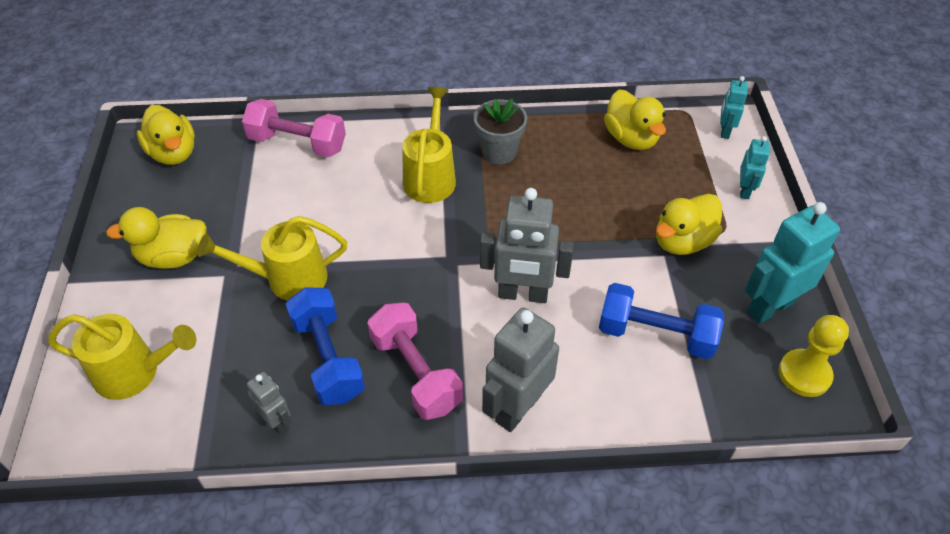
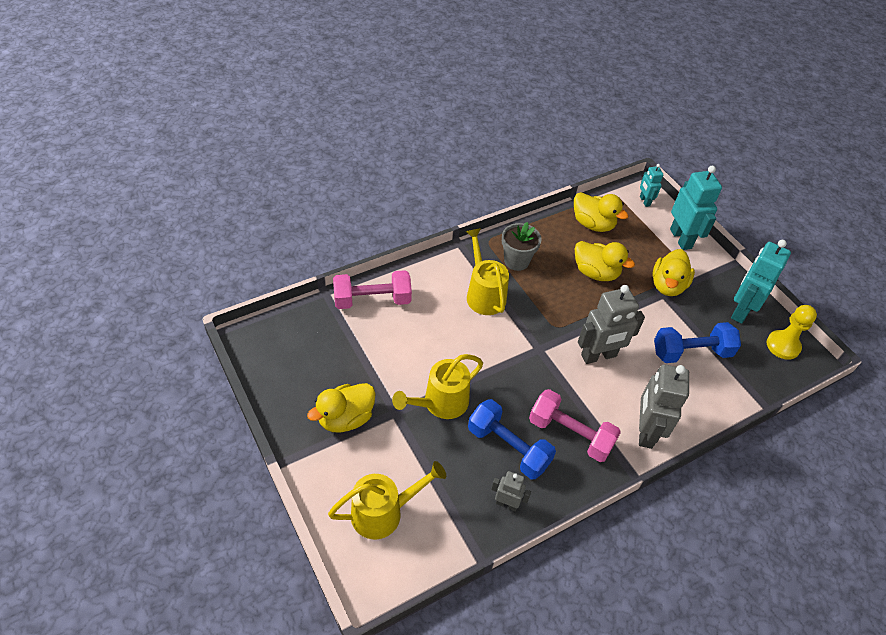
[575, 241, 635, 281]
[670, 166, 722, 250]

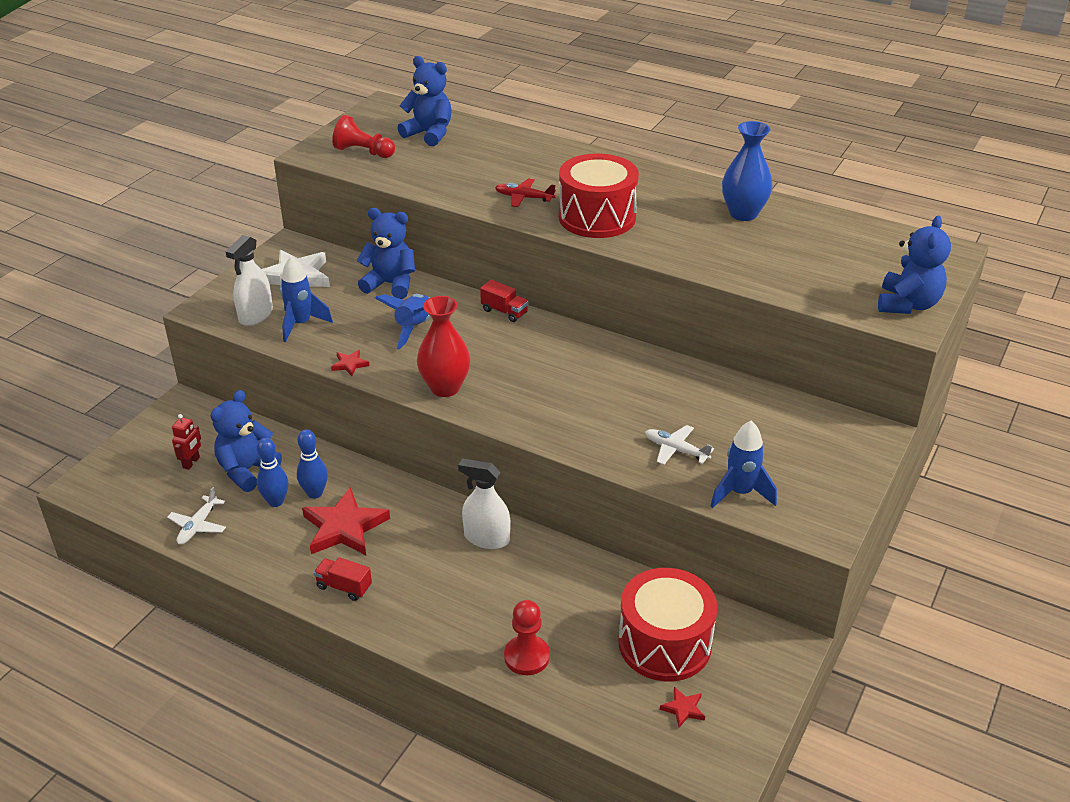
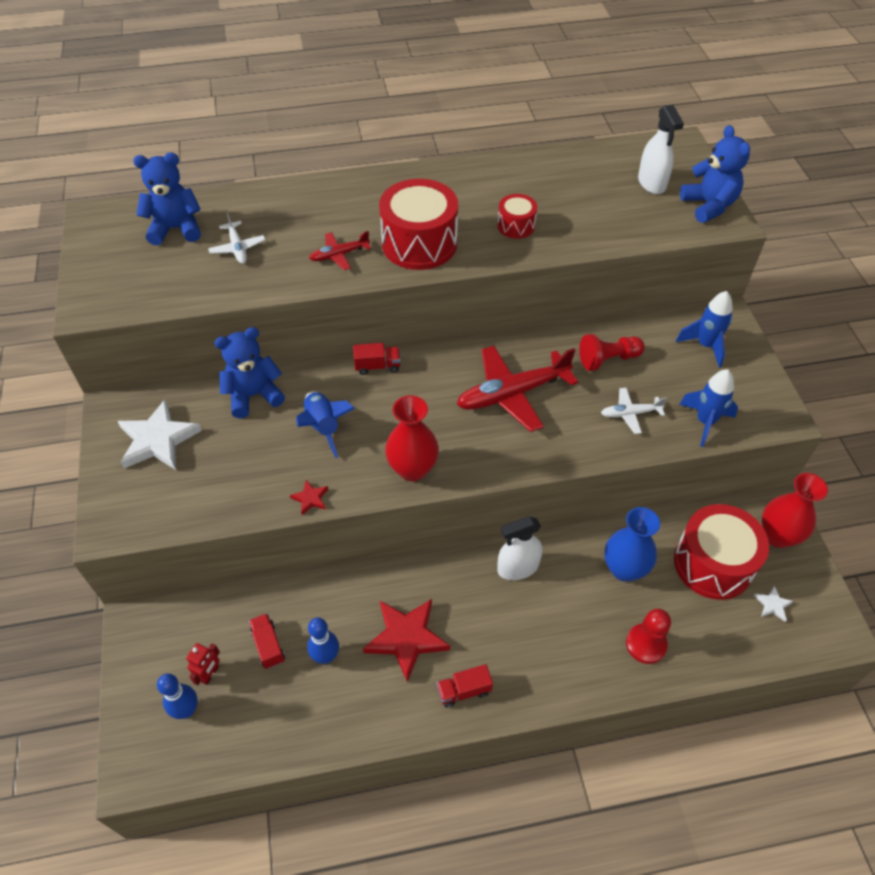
[208, 213, 265, 264]
[186, 643, 220, 685]
[249, 613, 285, 669]
[638, 105, 684, 194]
[676, 291, 733, 368]
[157, 674, 198, 719]
[579, 334, 645, 371]
[754, 585, 794, 622]
[604, 507, 660, 582]
[457, 346, 578, 432]
[497, 194, 537, 239]
[762, 473, 828, 548]

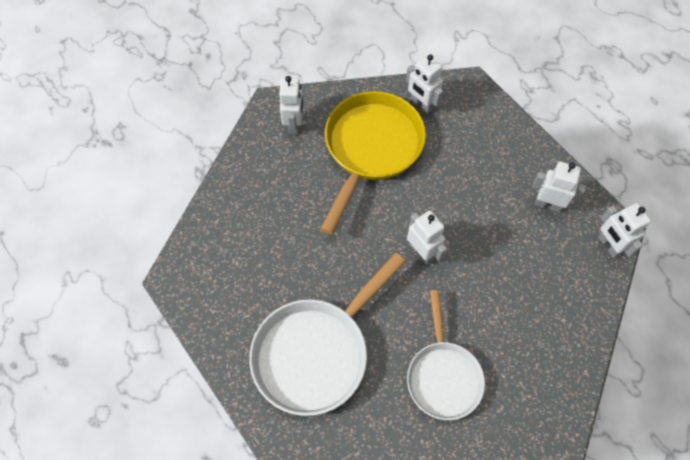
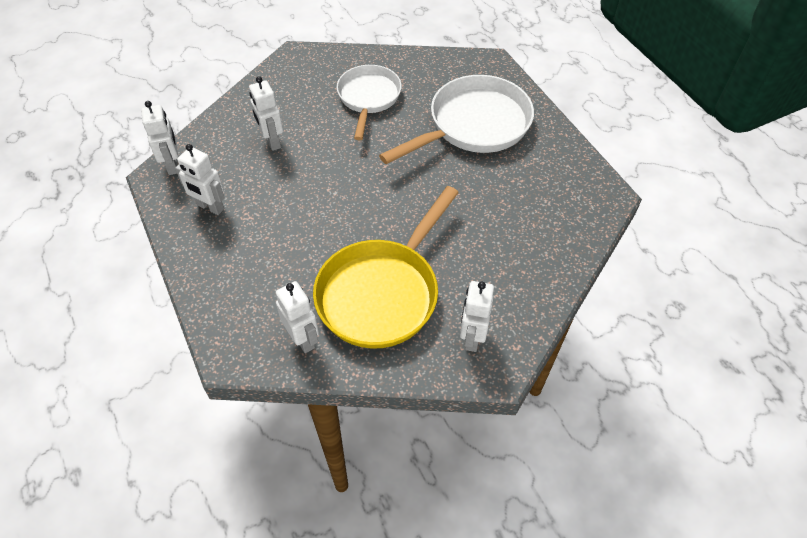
[249, 76, 283, 151]

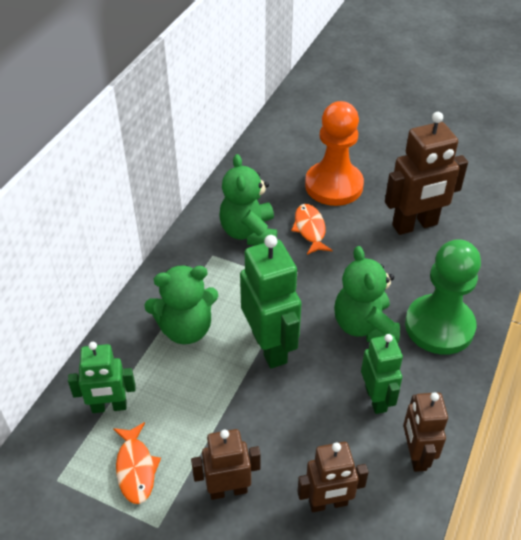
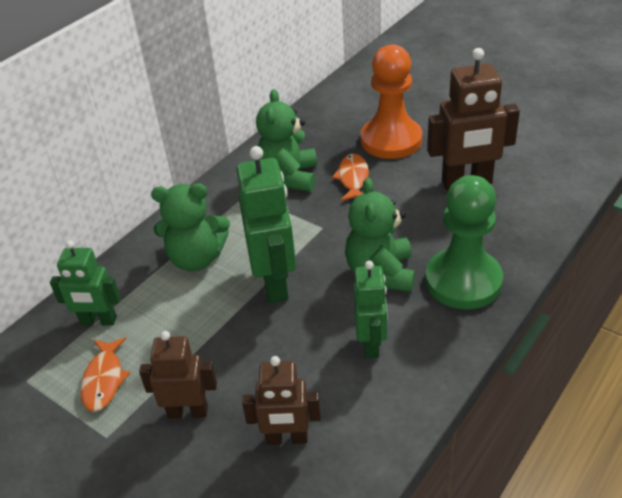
[403, 392, 448, 472] (first image)

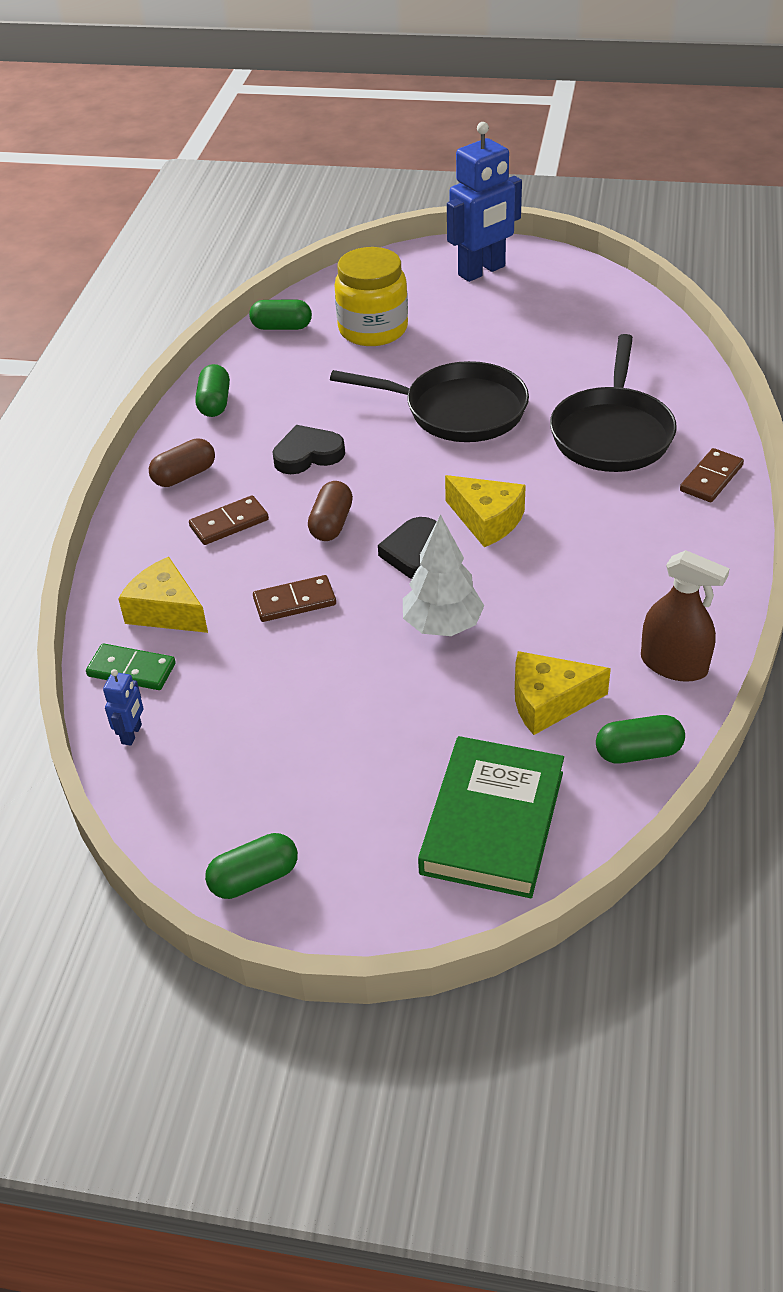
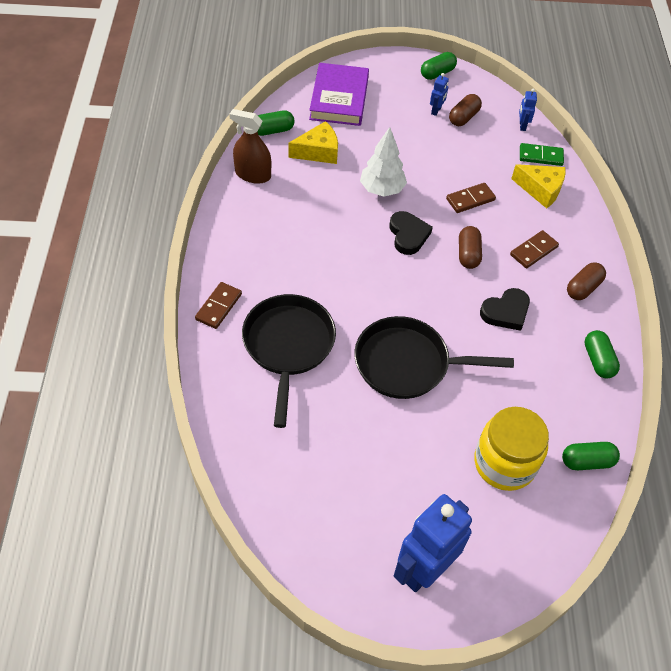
[309, 63, 369, 126]
[445, 475, 526, 547] (first image)
[430, 73, 449, 116]
[449, 94, 482, 126]

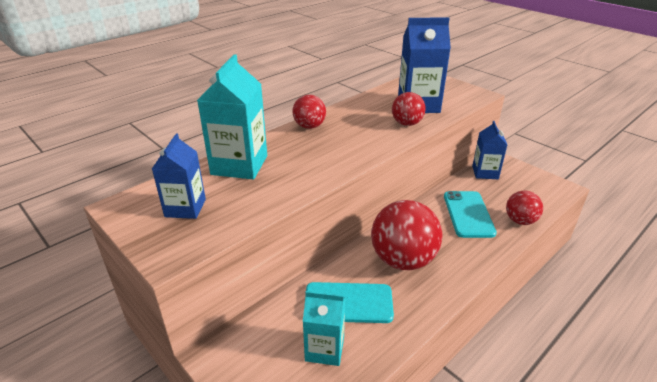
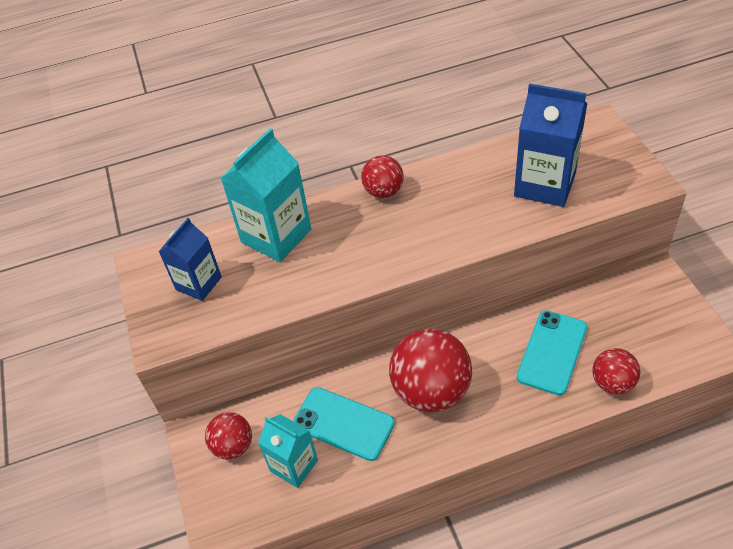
[205, 412, 252, 460]
[472, 121, 507, 179] (first image)

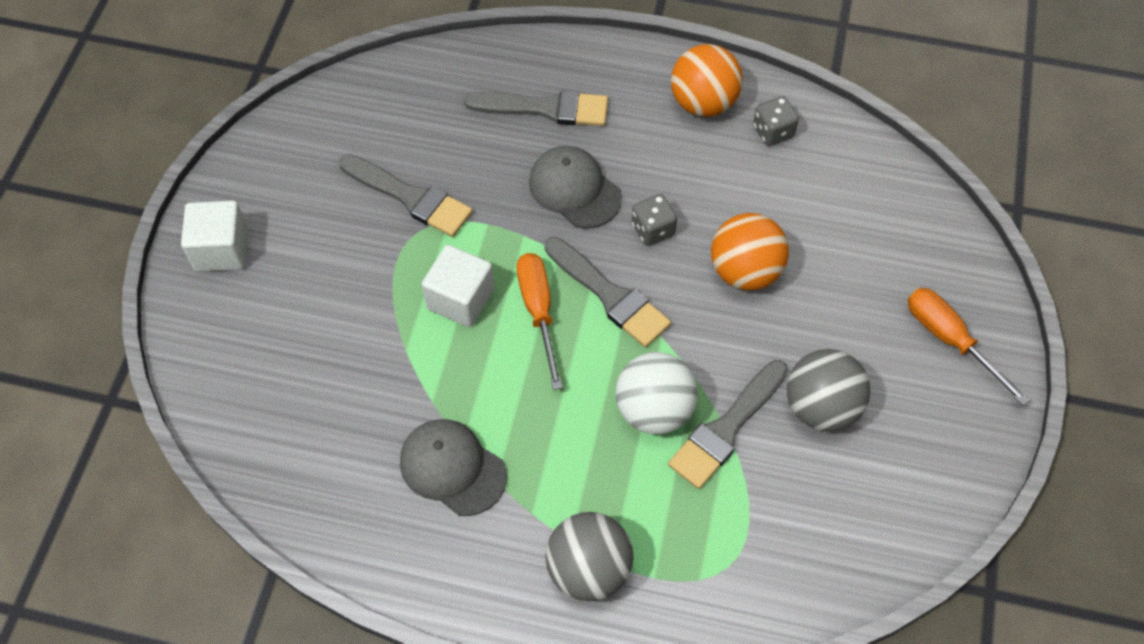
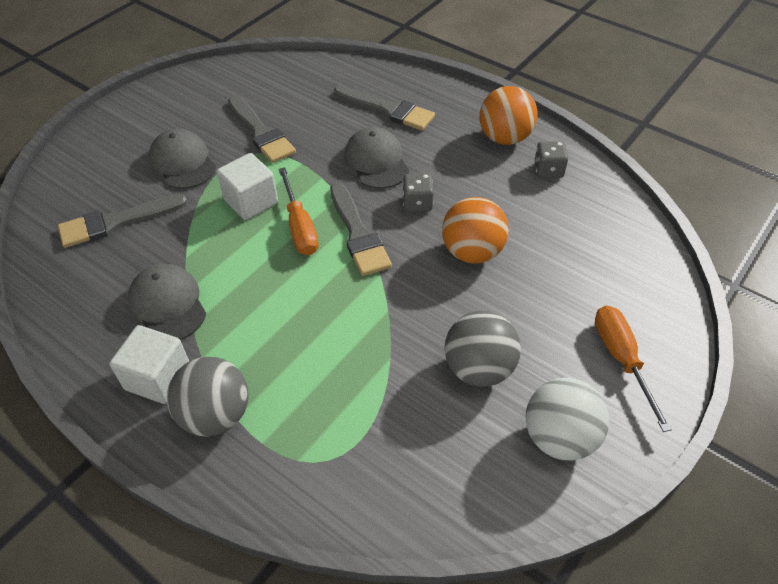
[109, 325, 189, 404]
[279, 168, 319, 255]
[526, 378, 610, 460]
[58, 194, 188, 248]
[149, 129, 216, 189]

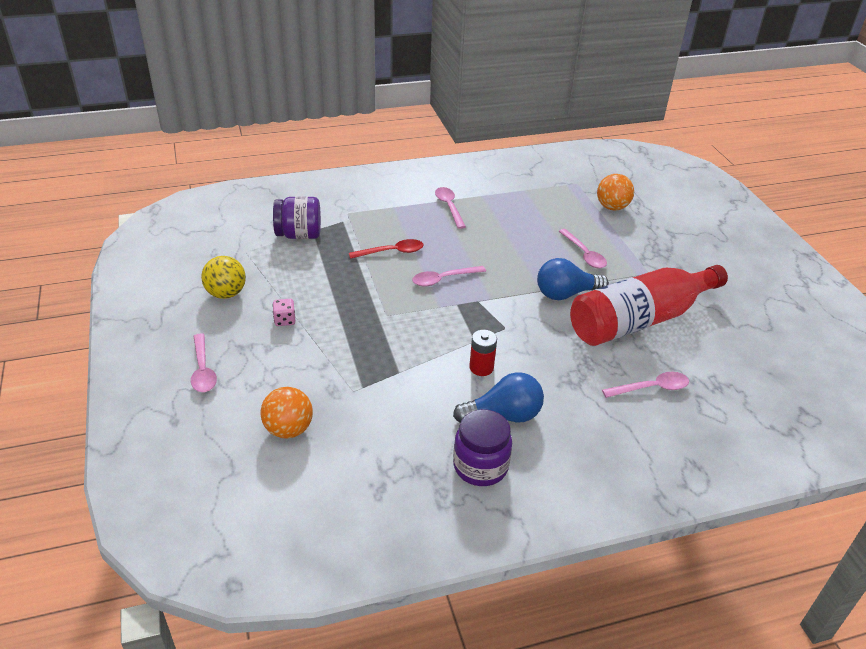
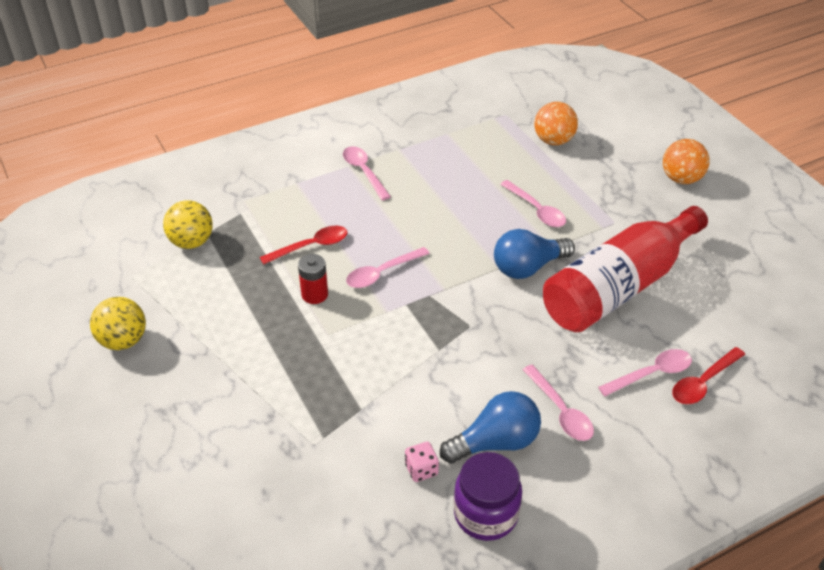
[523, 365, 594, 441]
[663, 139, 710, 184]
[163, 200, 213, 249]
[405, 442, 439, 482]
[298, 254, 328, 304]
[672, 347, 745, 404]

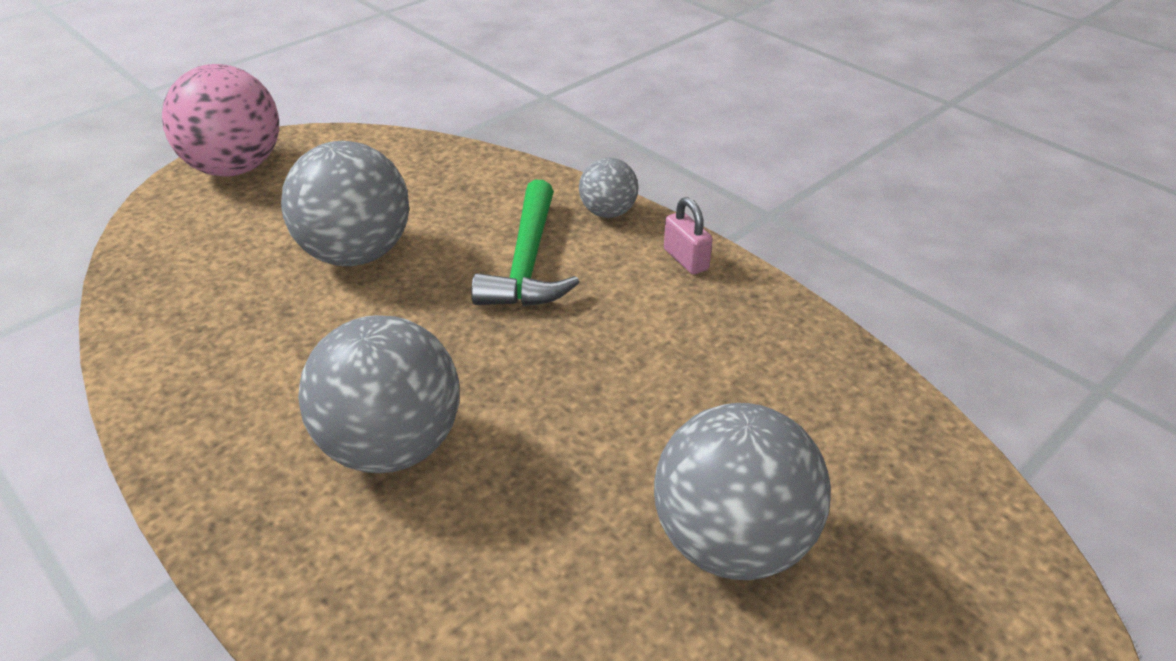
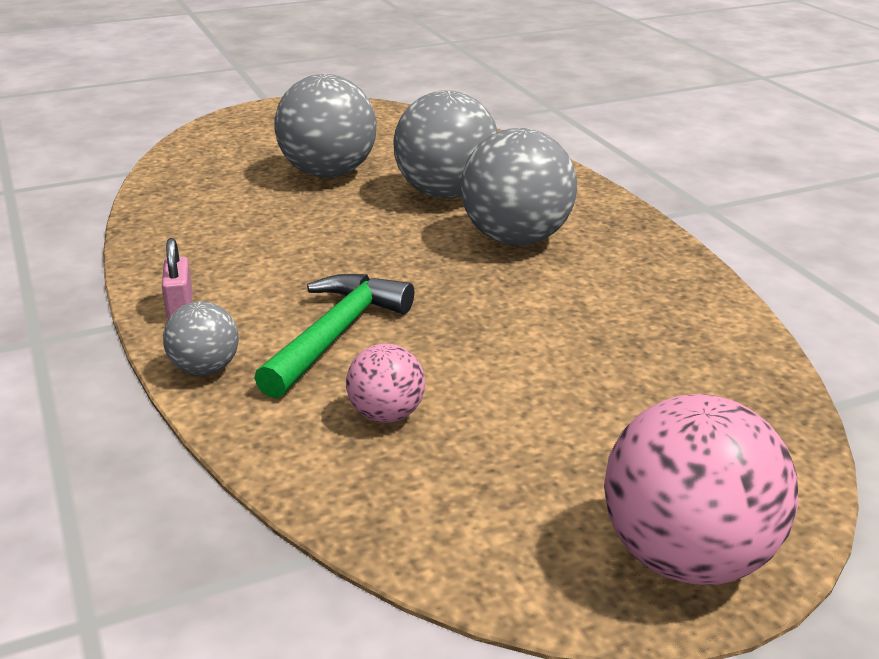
[393, 90, 498, 198]
[346, 344, 425, 423]

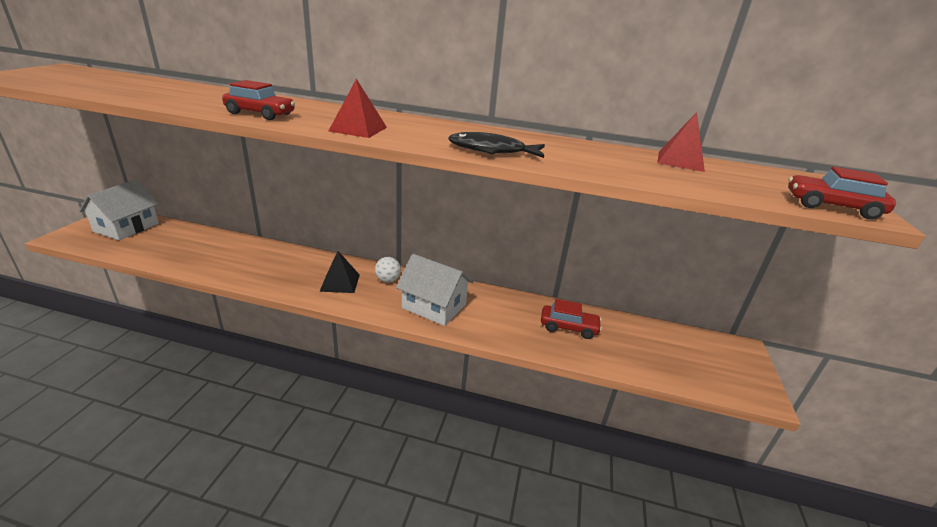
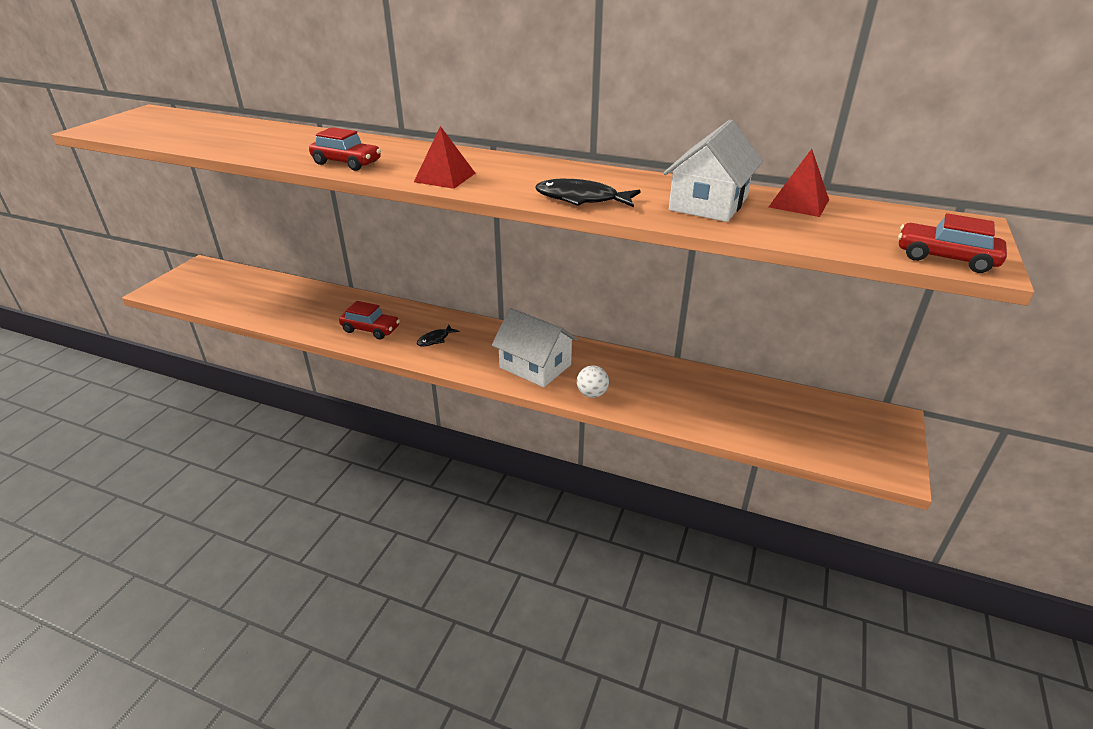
[663, 120, 763, 222]
[417, 325, 459, 346]
[577, 365, 609, 398]
[339, 301, 400, 340]

